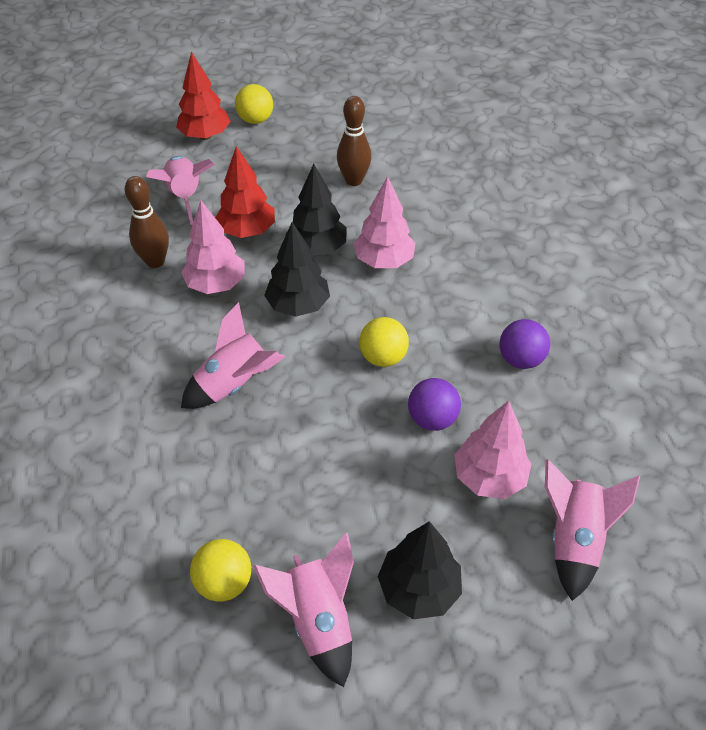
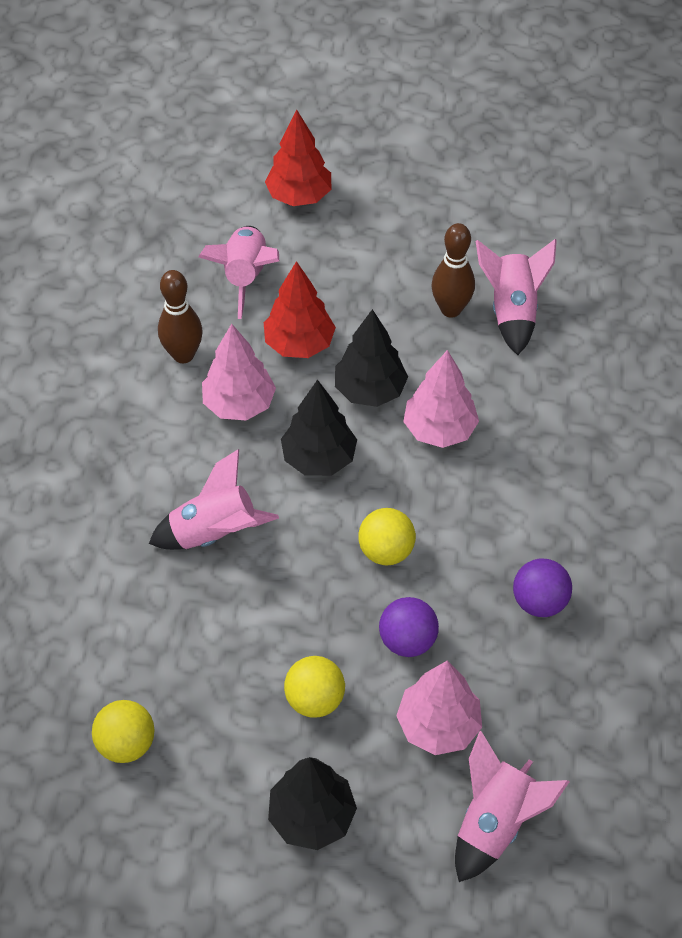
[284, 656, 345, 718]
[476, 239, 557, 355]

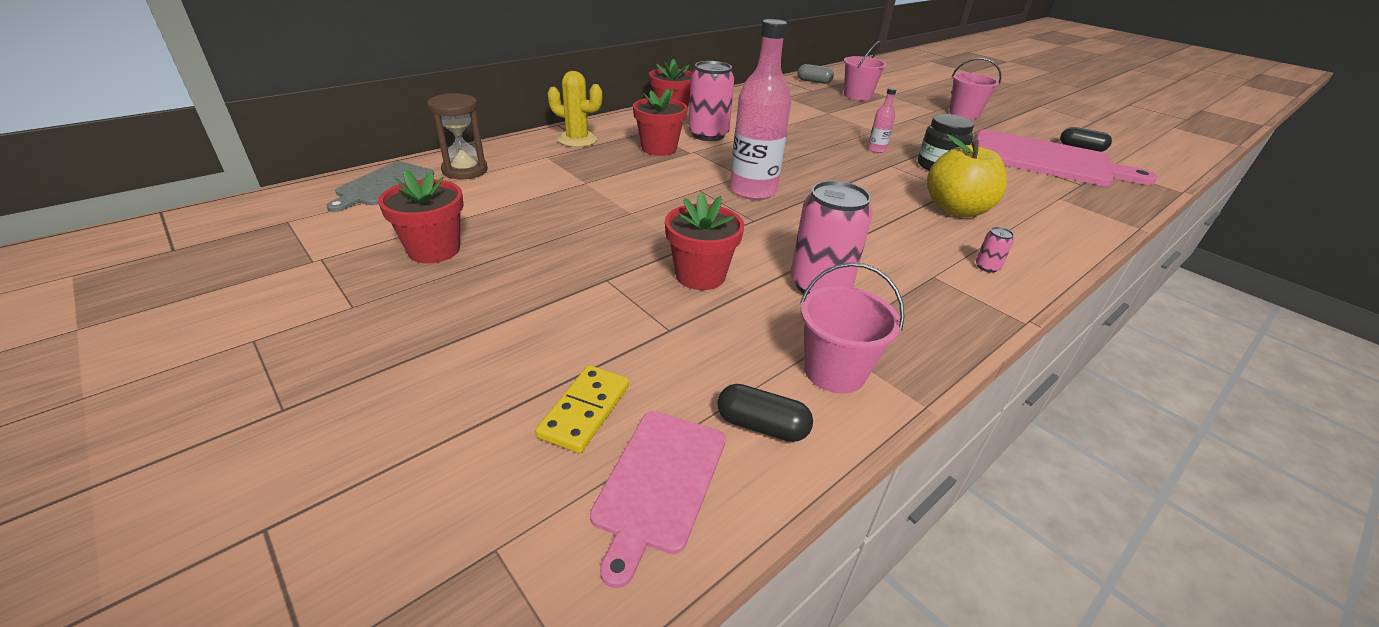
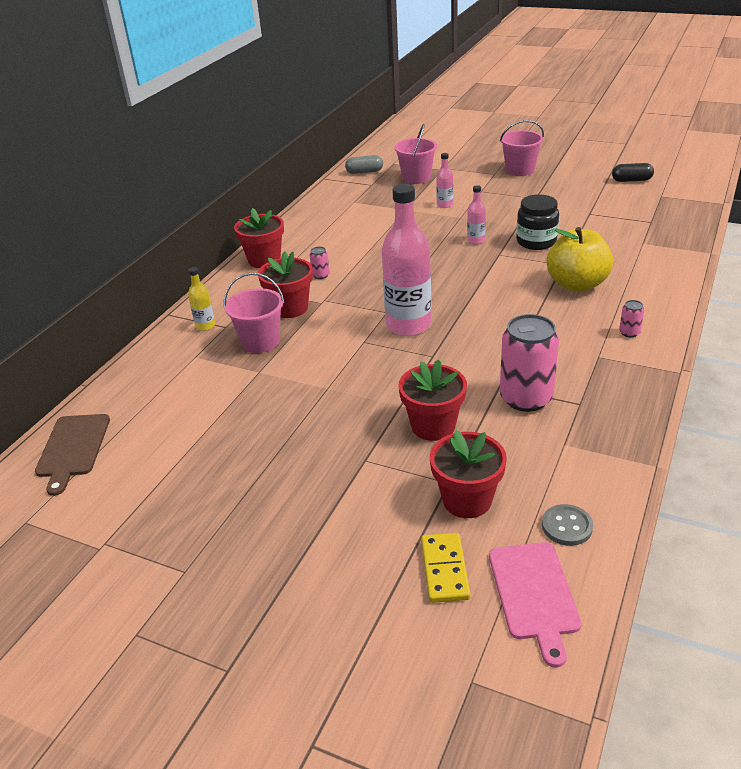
[35, 414, 110, 496]
[430, 430, 507, 518]
[427, 93, 488, 179] (first image)
[188, 267, 215, 331]
[310, 246, 330, 279]
[542, 504, 593, 546]
[224, 273, 284, 353]
[976, 130, 1157, 186] (first image)
[436, 153, 453, 208]

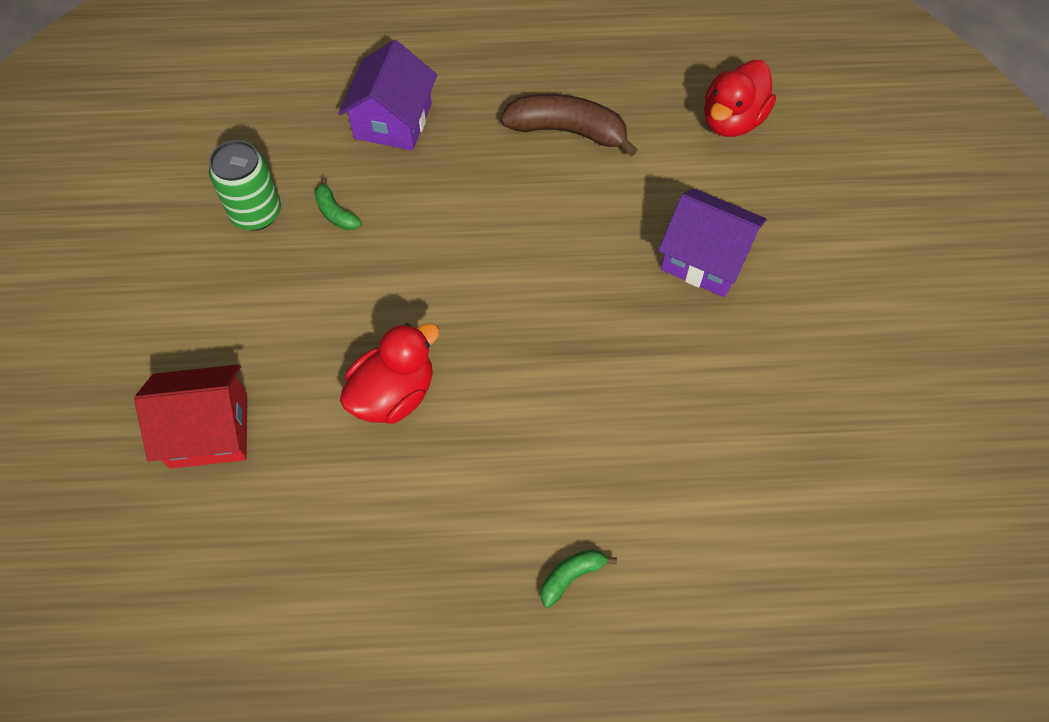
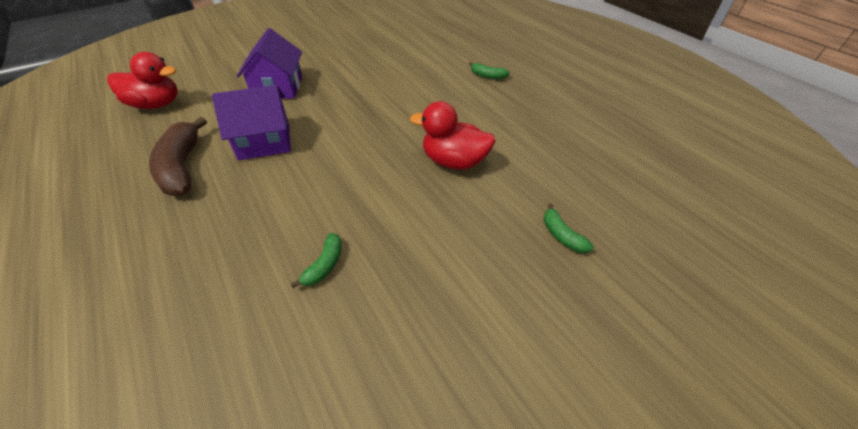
[544, 203, 594, 253]
[209, 140, 281, 231] (first image)
[212, 85, 291, 160]

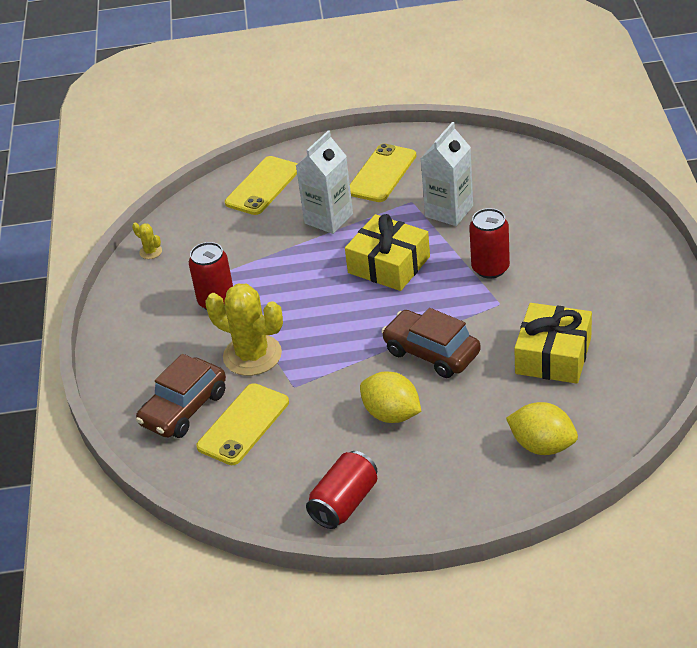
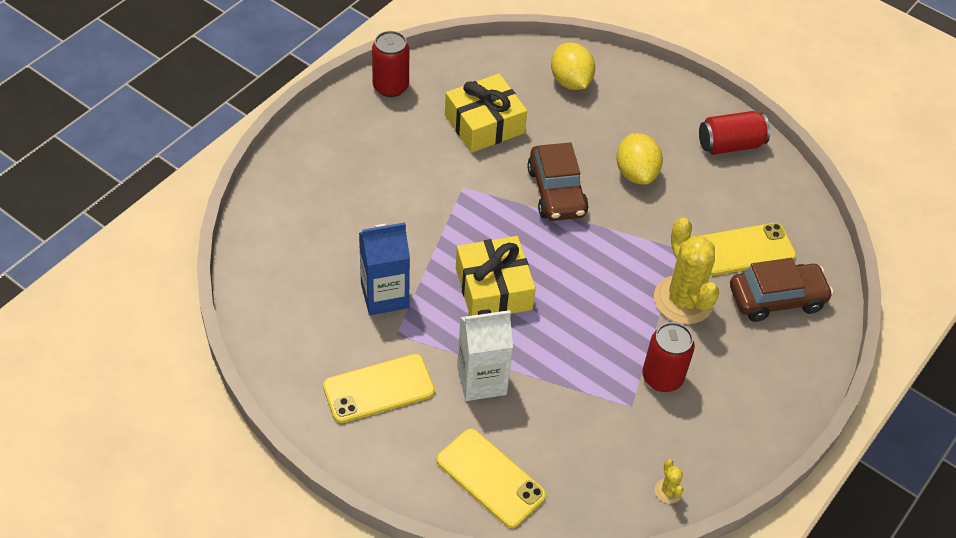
[436, 428, 546, 528]
[359, 222, 410, 315]
[372, 31, 409, 97]

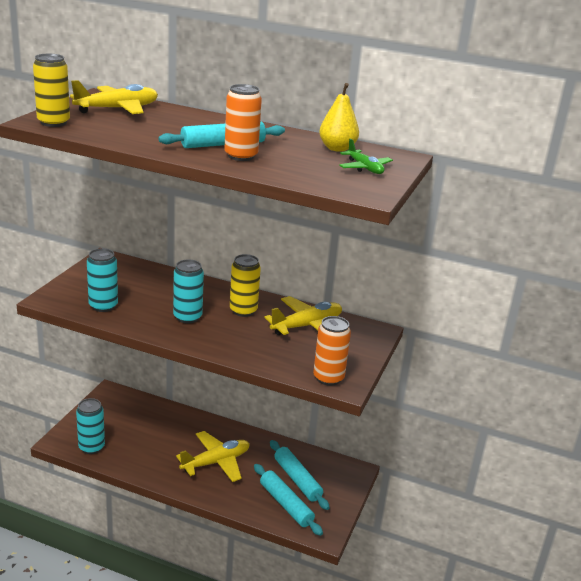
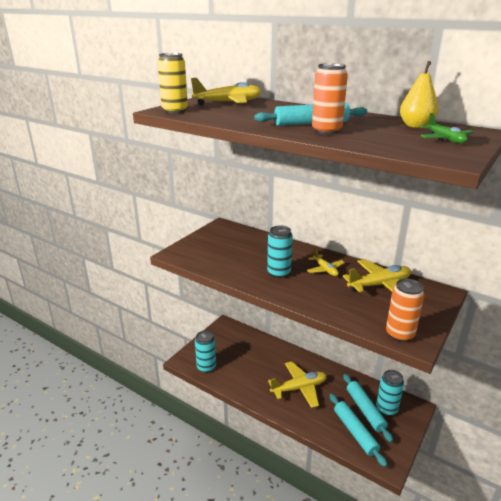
[376, 370, 404, 416]
[307, 248, 345, 276]

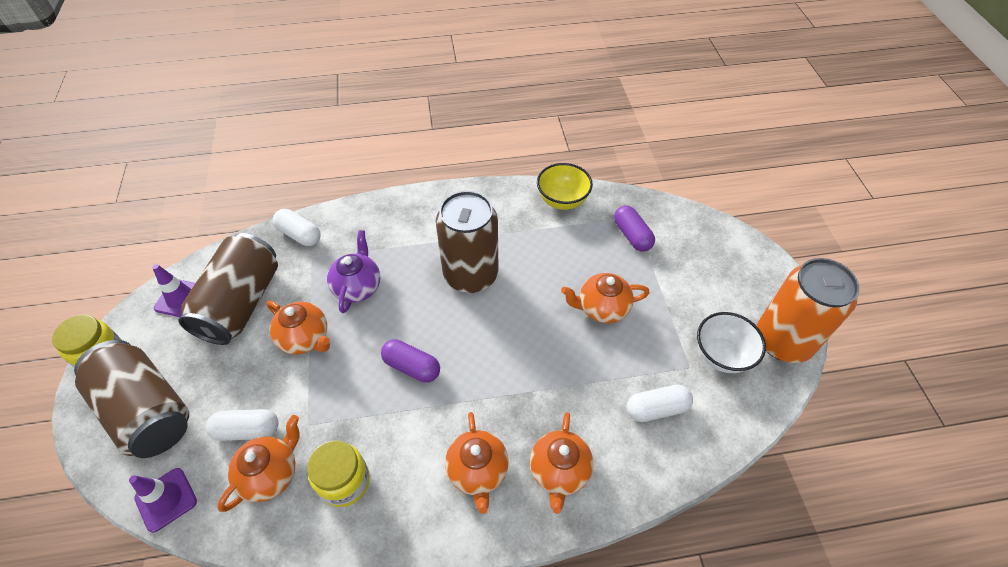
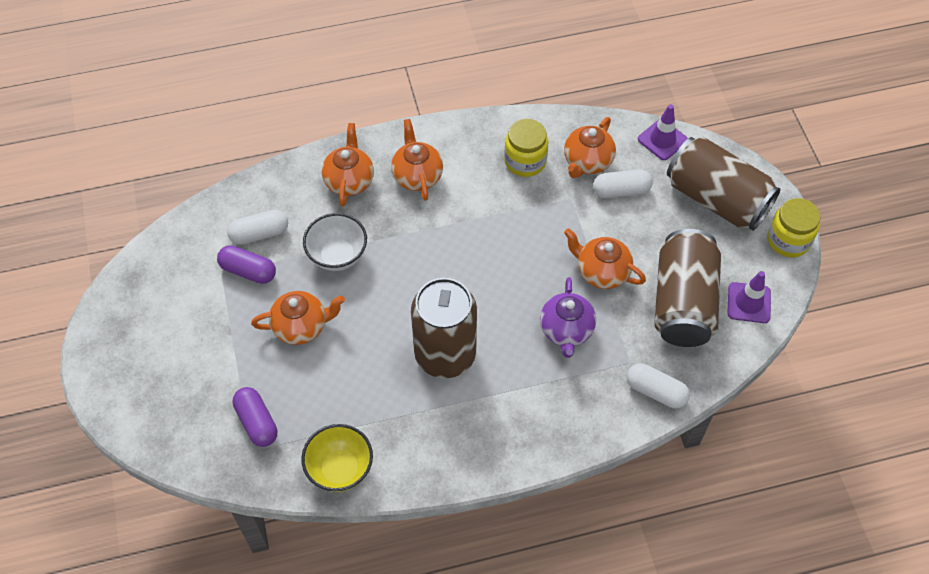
[217, 245, 276, 284]
[303, 213, 367, 271]
[757, 258, 860, 363] (first image)

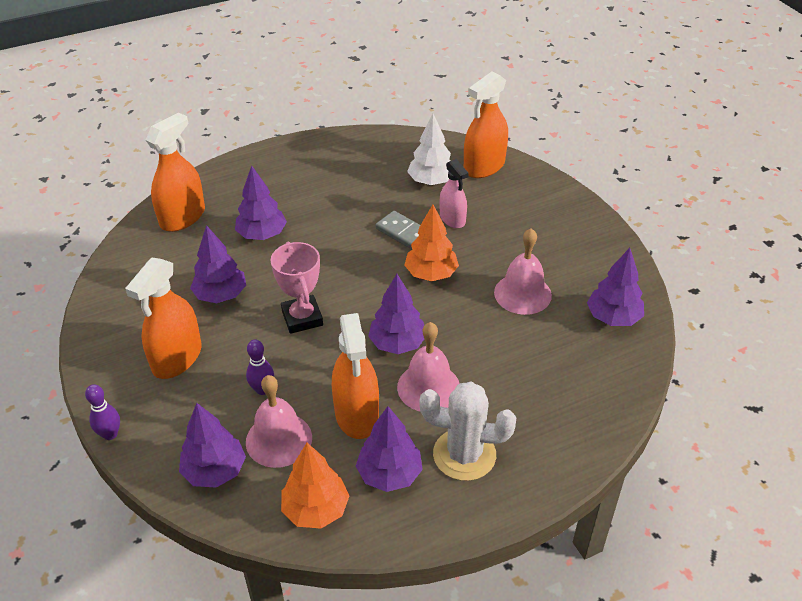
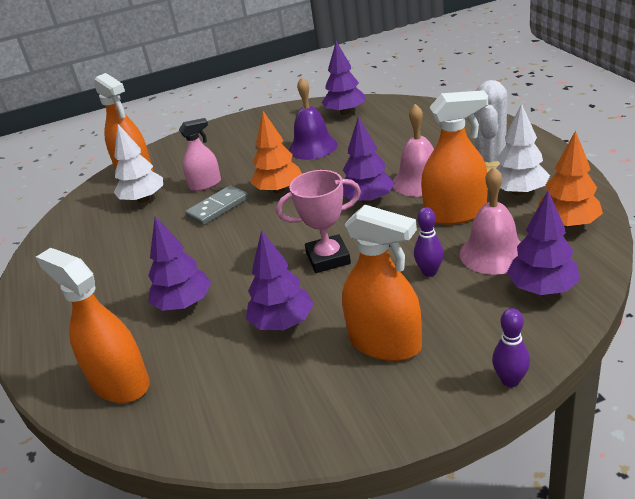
[496, 104, 550, 196]
[289, 77, 338, 160]

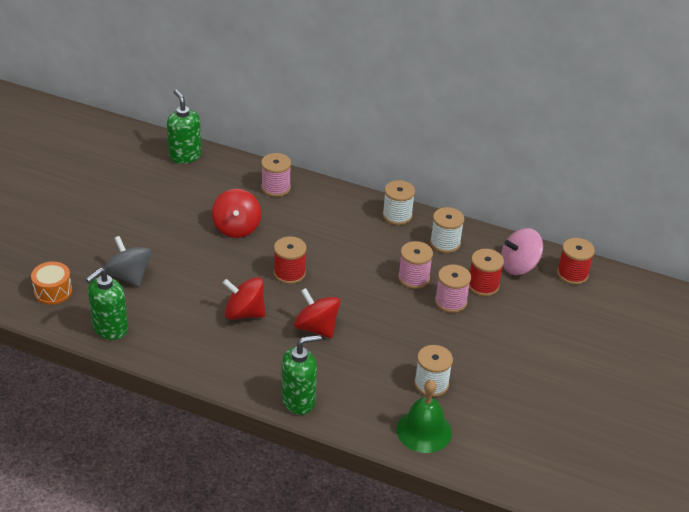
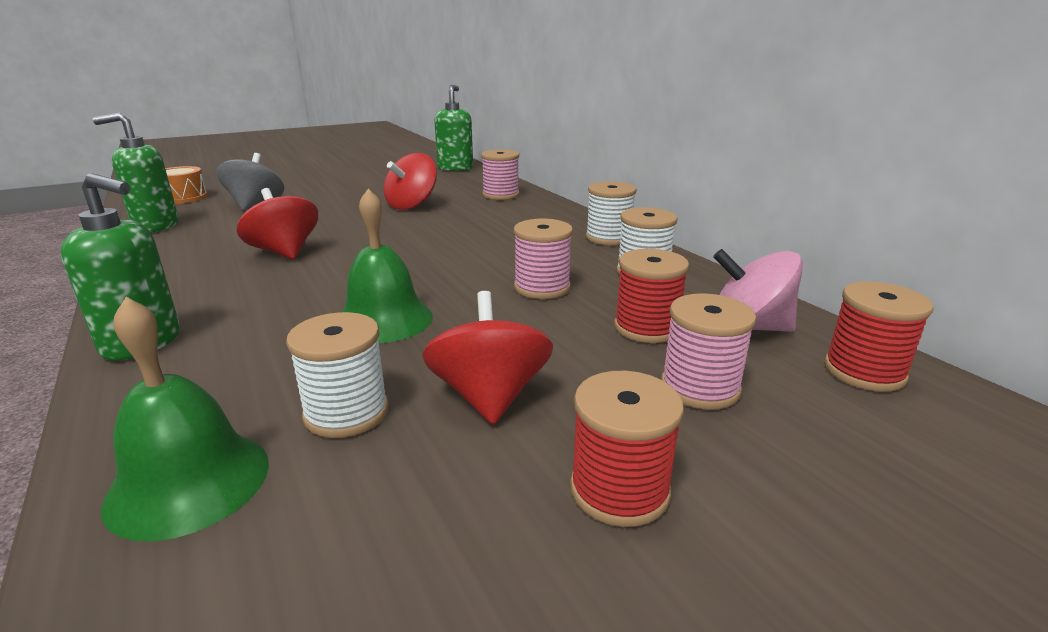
[570, 371, 684, 527]
[422, 291, 553, 425]
[661, 293, 756, 410]
[342, 188, 433, 343]

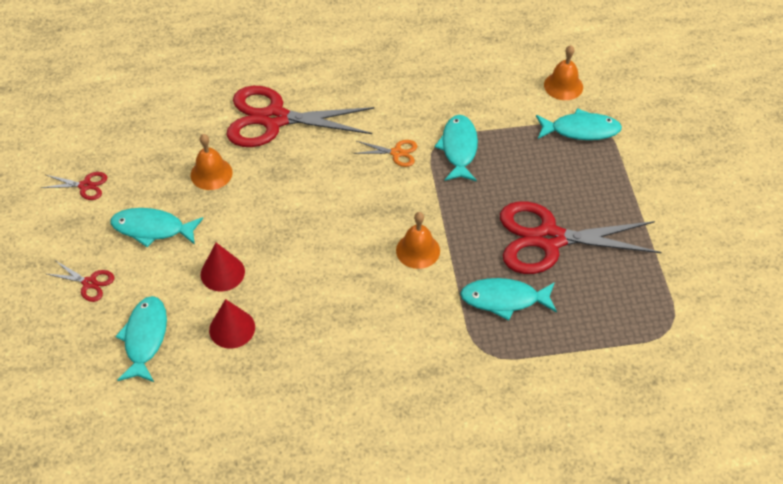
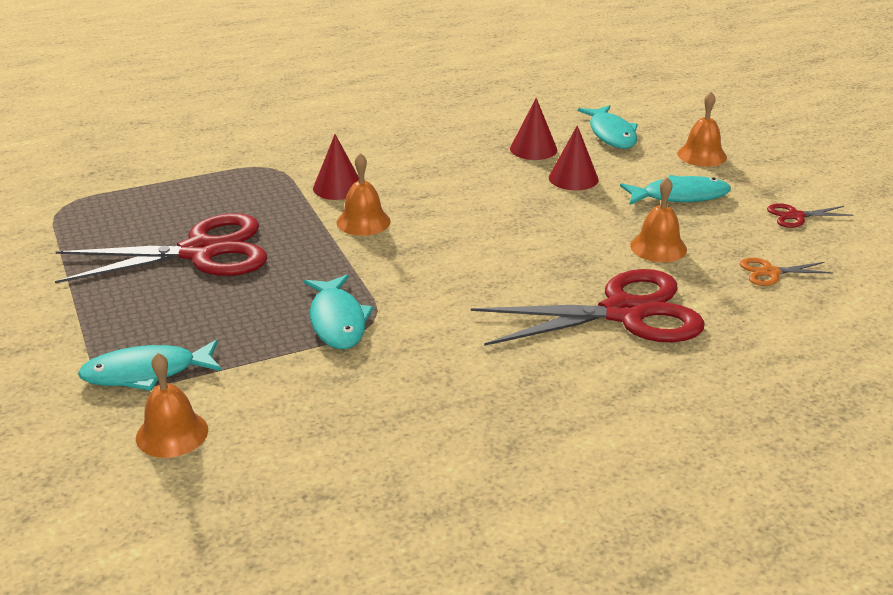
[677, 92, 727, 167]
[740, 258, 833, 286]
[460, 278, 557, 320] (first image)
[313, 134, 359, 200]

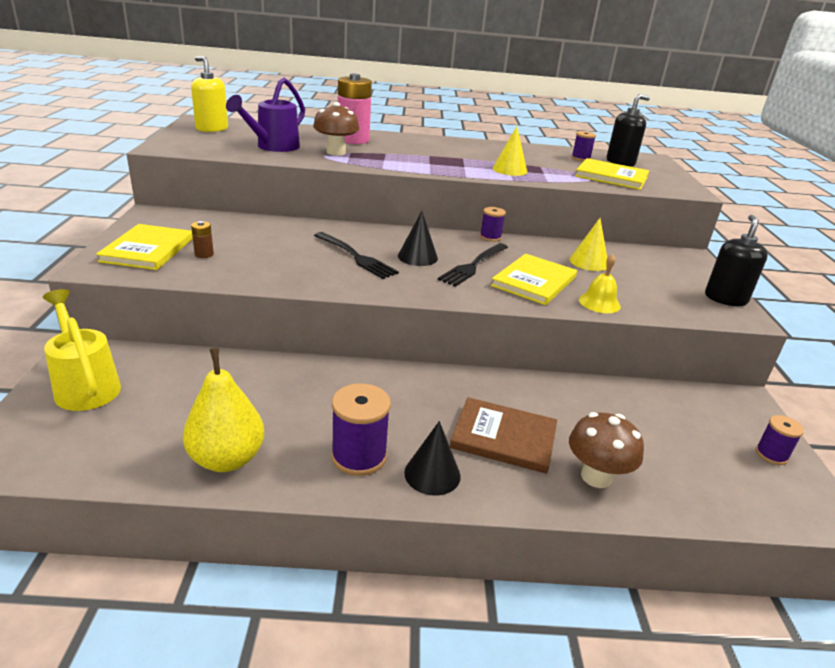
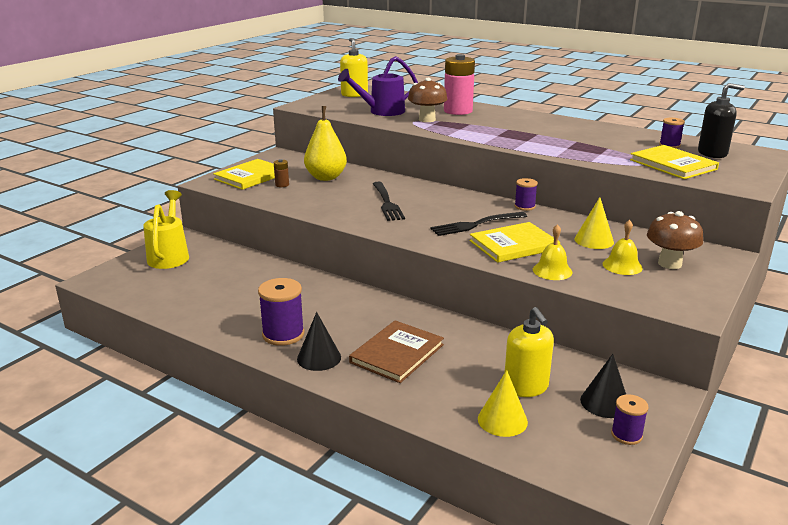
[304, 106, 347, 181]
[580, 354, 626, 418]
[349, 320, 444, 383]
[478, 370, 528, 437]
[647, 211, 703, 269]
[705, 215, 768, 306] (first image)
[504, 307, 554, 397]
[603, 220, 643, 275]

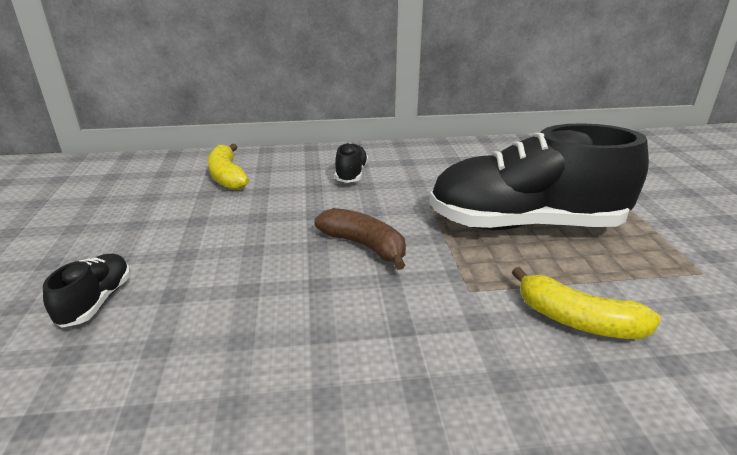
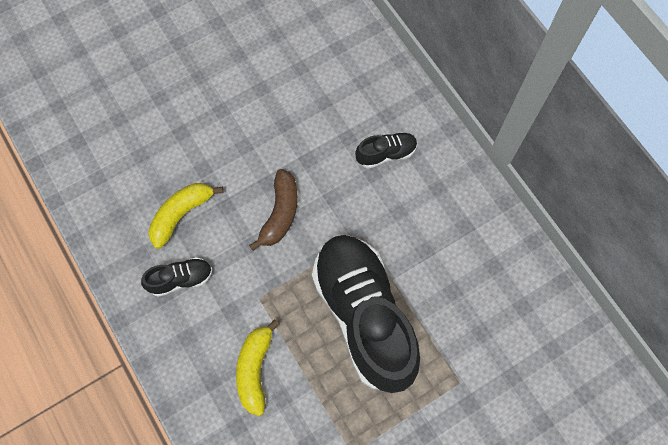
[141, 257, 212, 297]
[148, 183, 224, 249]

